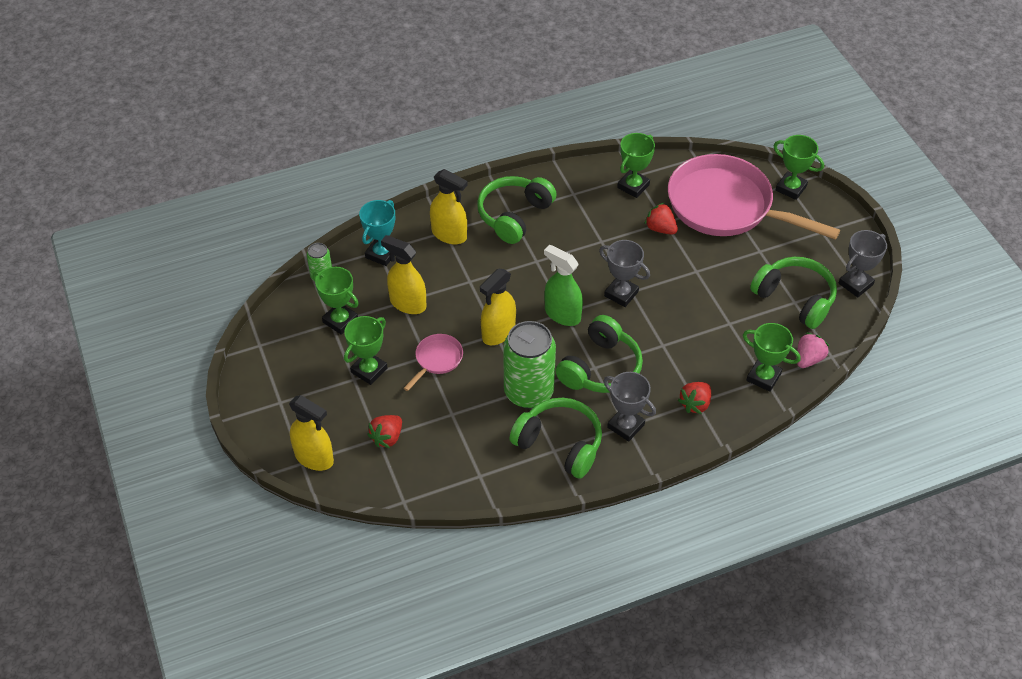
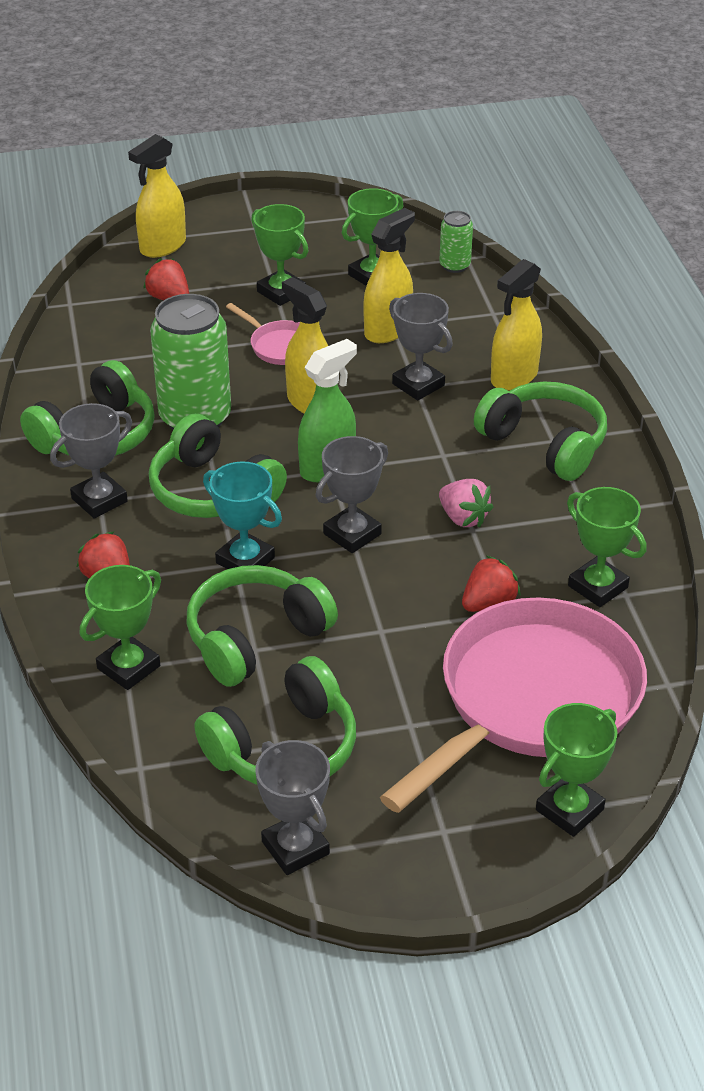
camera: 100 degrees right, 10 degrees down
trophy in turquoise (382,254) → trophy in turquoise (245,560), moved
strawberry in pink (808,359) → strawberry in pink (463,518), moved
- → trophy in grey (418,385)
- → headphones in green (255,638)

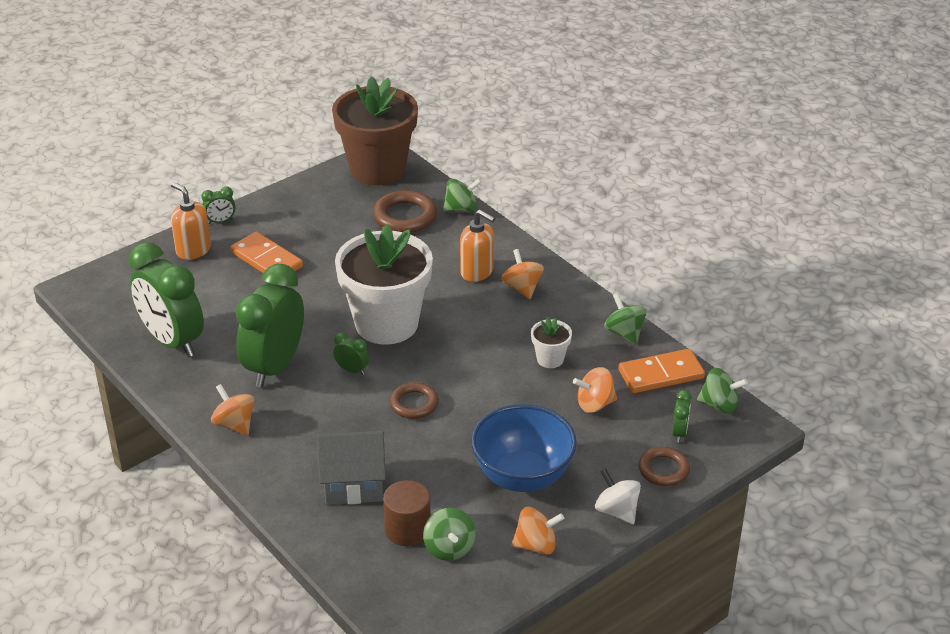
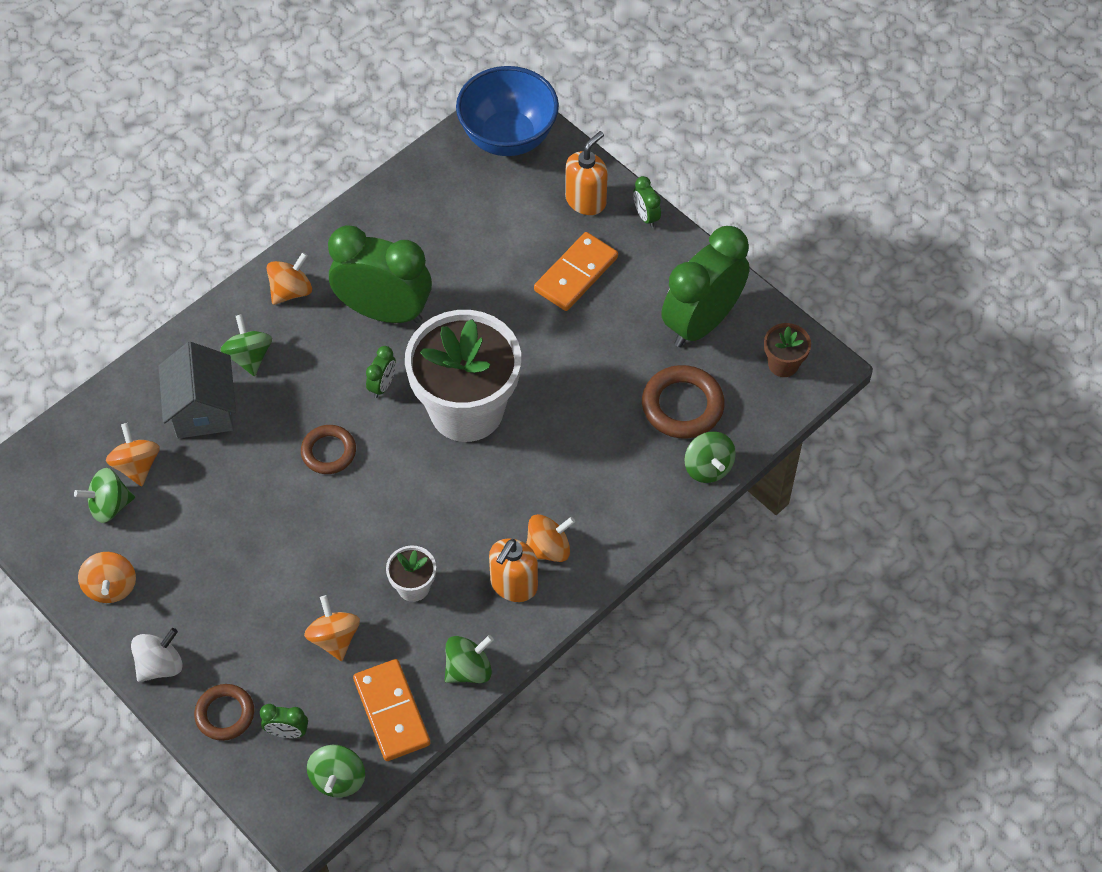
camera: 85 degrees right, 20 degrees up
flower pot in brown (378,169) → flower pot in brown (783,364), x0.42
soap dispenser in orange (477,272) → soap dispenser in orange (513,585), moved
clock in green (172,341) → clock in green (701,322), moved
bowl in blue (522,476) → bowl in blue (508,137), moved
cylinder in brown (407,529) → spinning top in orange (137,465)
- → spinning top in green (249,357)

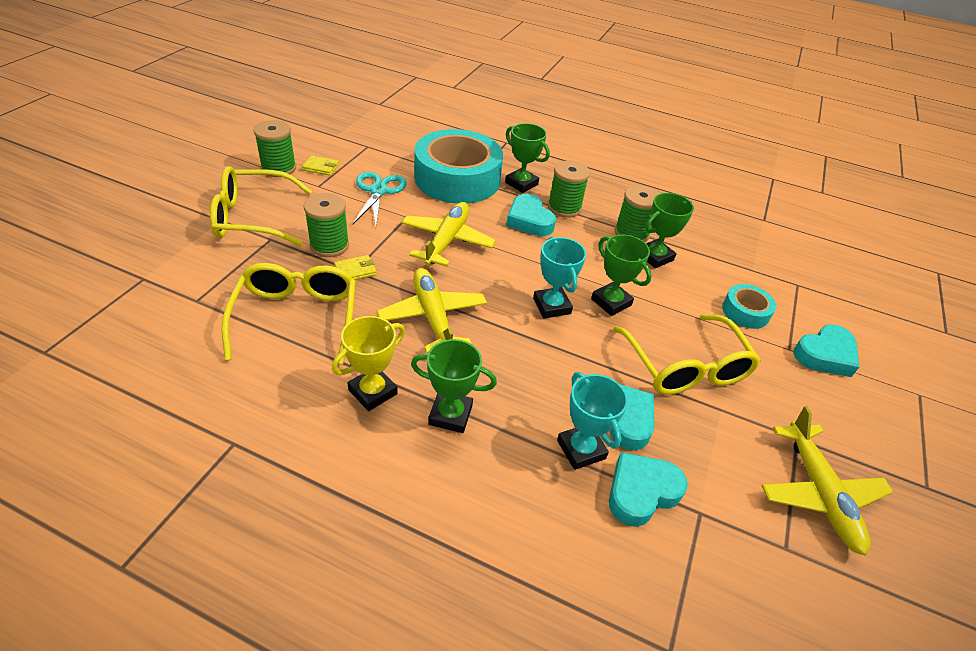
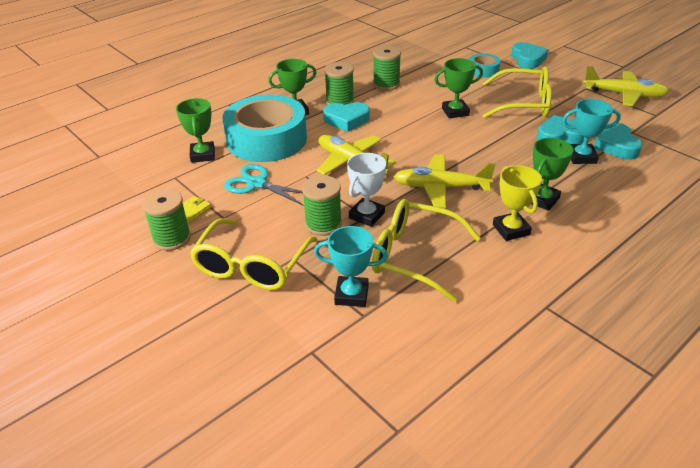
camera: 60 degrees left, 5 degrees down
trophy in green (655,257) → trophy in green (203,155), moved
trophy in turquoise (551,306) → trophy in turquoise (351,295), moved
wallet in yellow (355,271) → trophy in white (366,215)

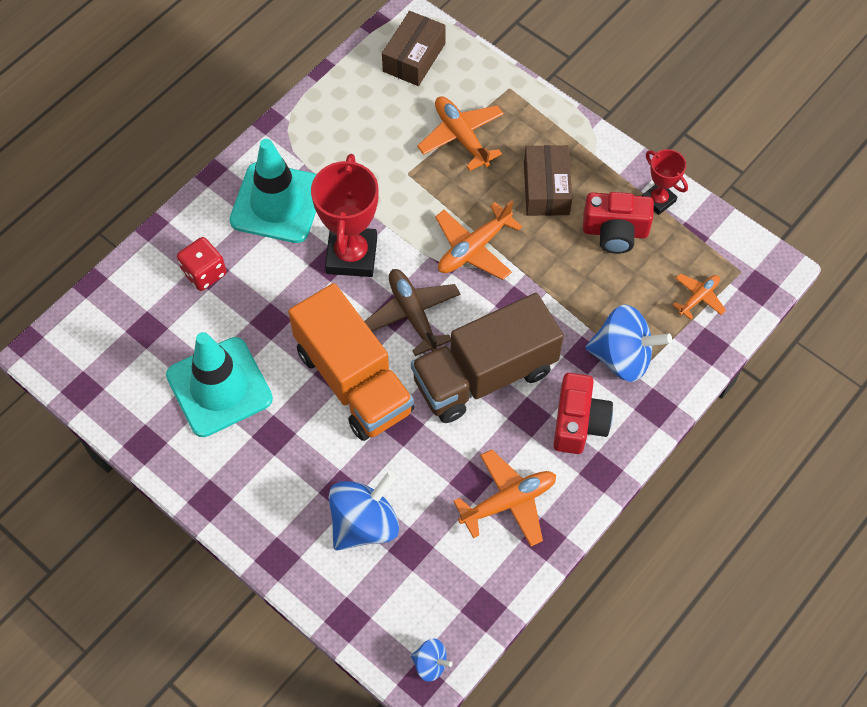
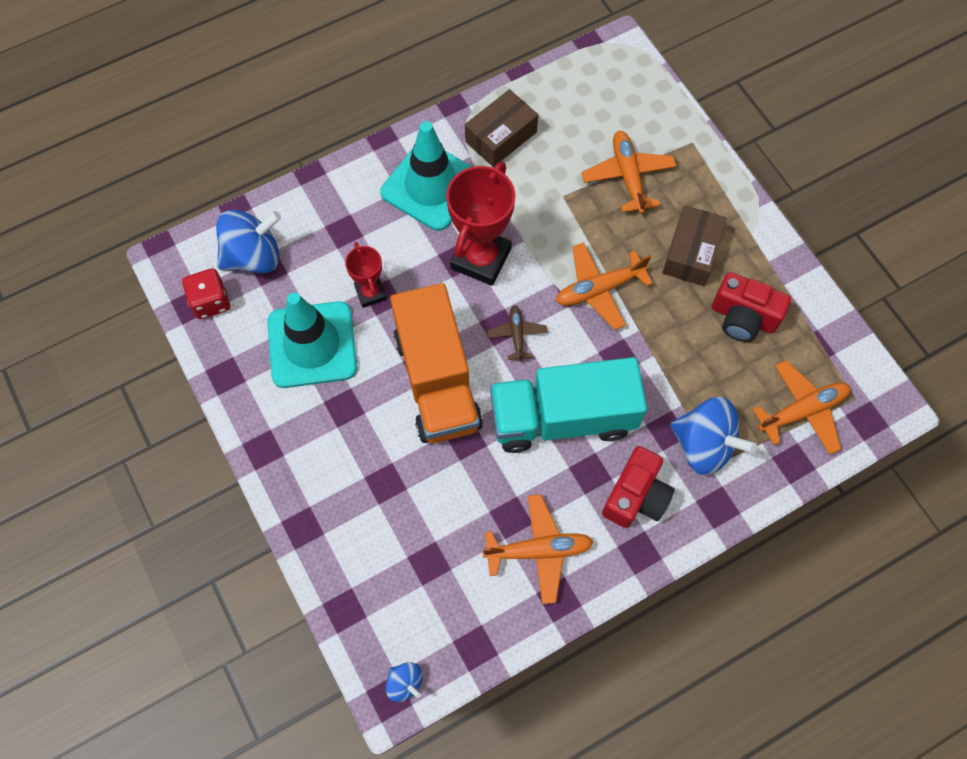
camera: 20 degrees right, 5 degrees up
box in brown (414,57) → box in brown (501,137), moved
trophy in red (658,200) → trophy in red (370,293), moved
dice in red (204,273) → dice in red (211,302), moved
plane in brown (413,314) → plane in brown (517,335), x0.60
plane in orange (698,297) → plane in orange (802,411), x1.68
truck in brown (484,375) → truck in turquoise (562,417)
spinning top in blue (364,523) → spinning top in blue (254,256), moved

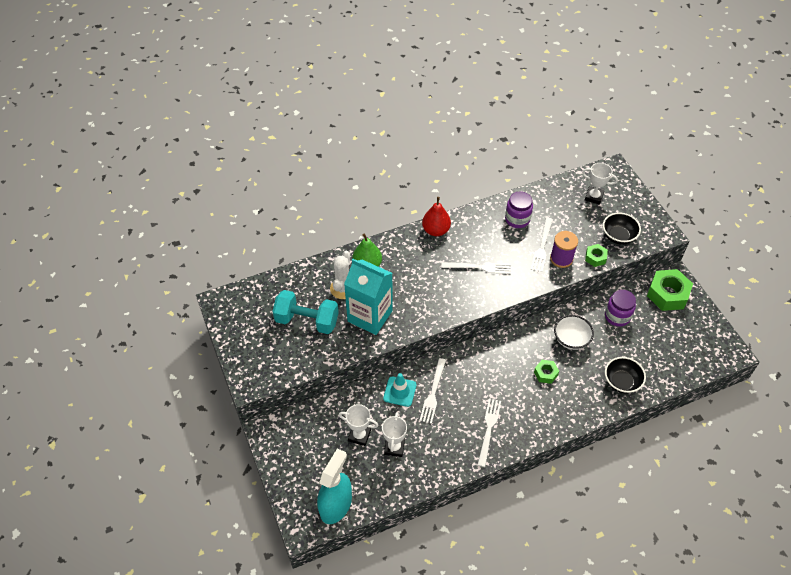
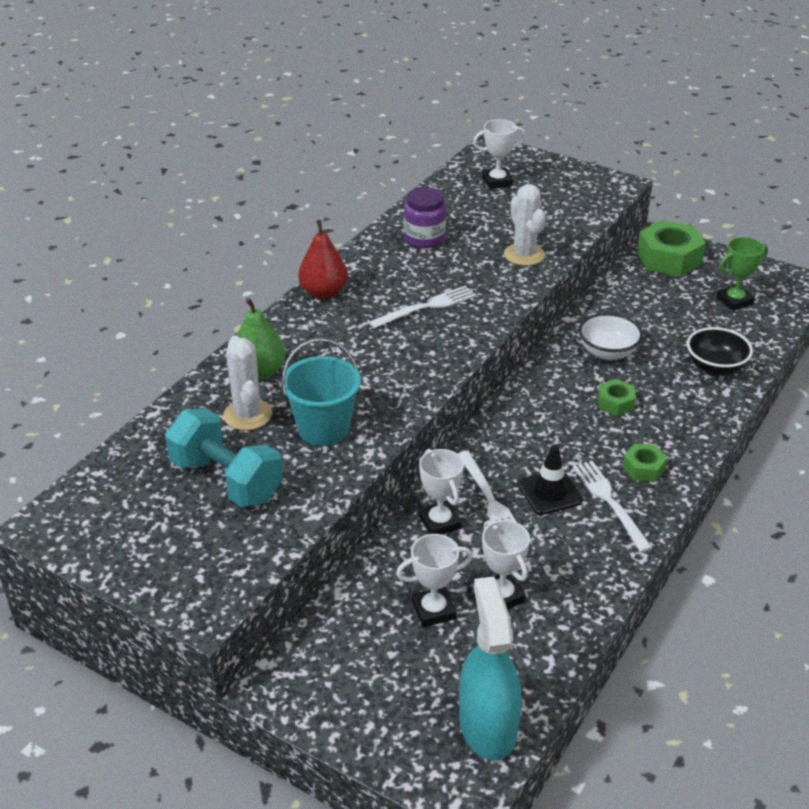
camera: 35 degrees left, 15 degrees down
bowl in black (618,236) → -
fork in white (542,246) → -
spool in purple (561,259) → cactus in white (524,255)
nut in green (595,258) → nut in green (643,468), moved
carton in turquoise (370,316) → bucket in turquoise (323,428)
dumbbell in turquoise (307,321) → dumbbell in turquoise (226,480), 60 degrees clockwise
jar in purple (617,316) → -
traffic cone in turquoise (400,391) → trophy in white (439,522)
- → trophy in green (734,301)
- → traffic cone in black (550,492)

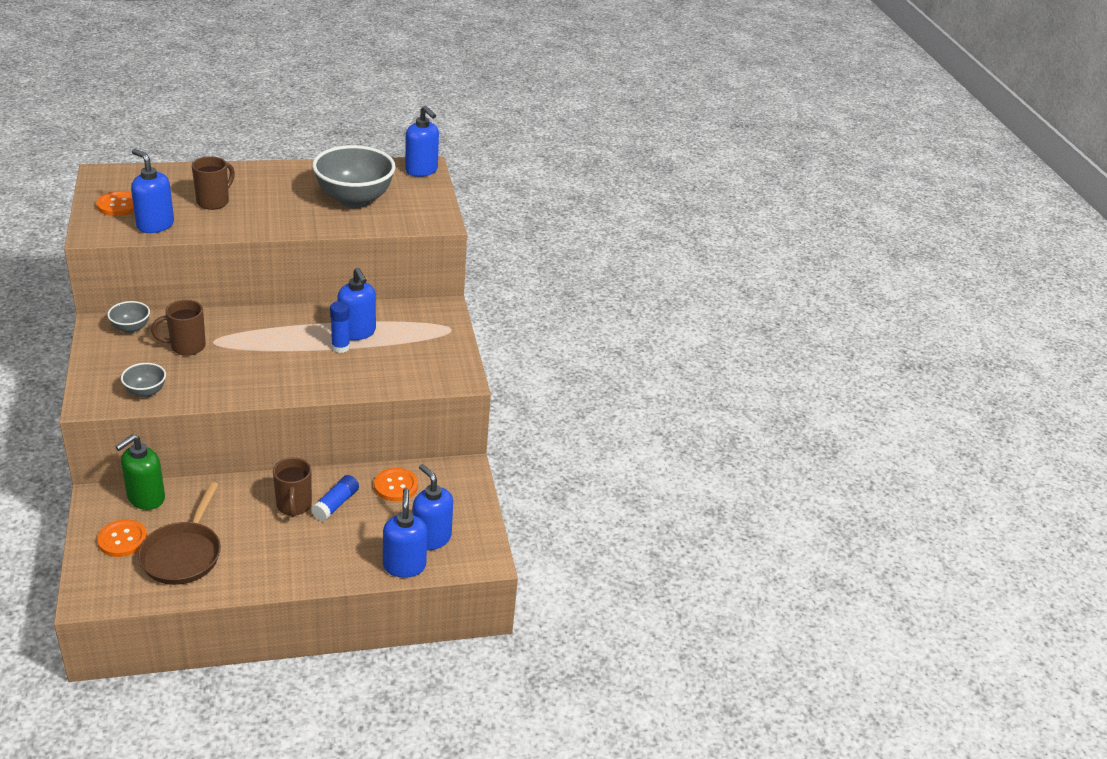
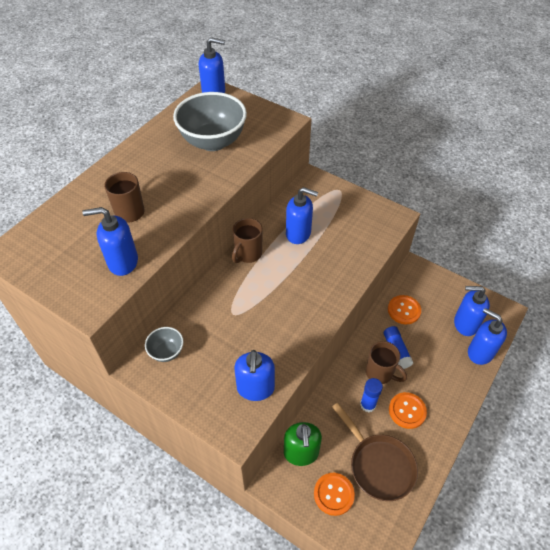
camera: 40 degrees left, 15 degrees up
button in orange (118,205) → button in orange (407,411), moved
mug in brown (186,347) → mug in brown (248,254), moved
glue stick in blue (340,347) → glue stick in blue (368,405), moved
bowl in grey (145,392) → soap dispenser in blue (255,388)

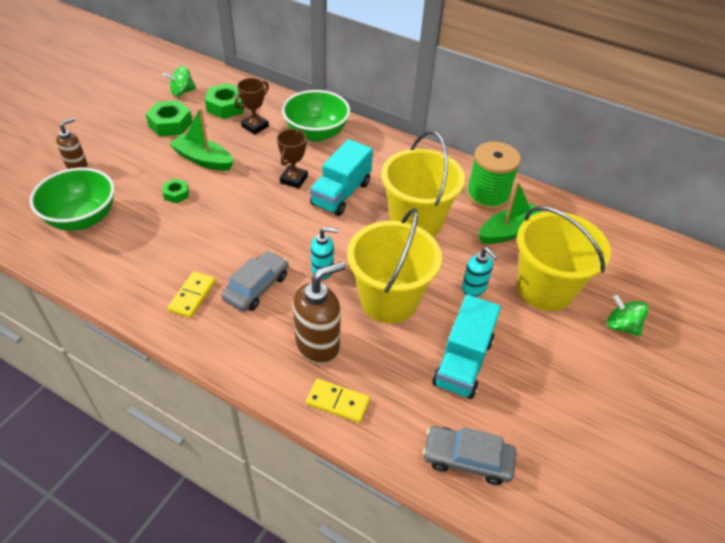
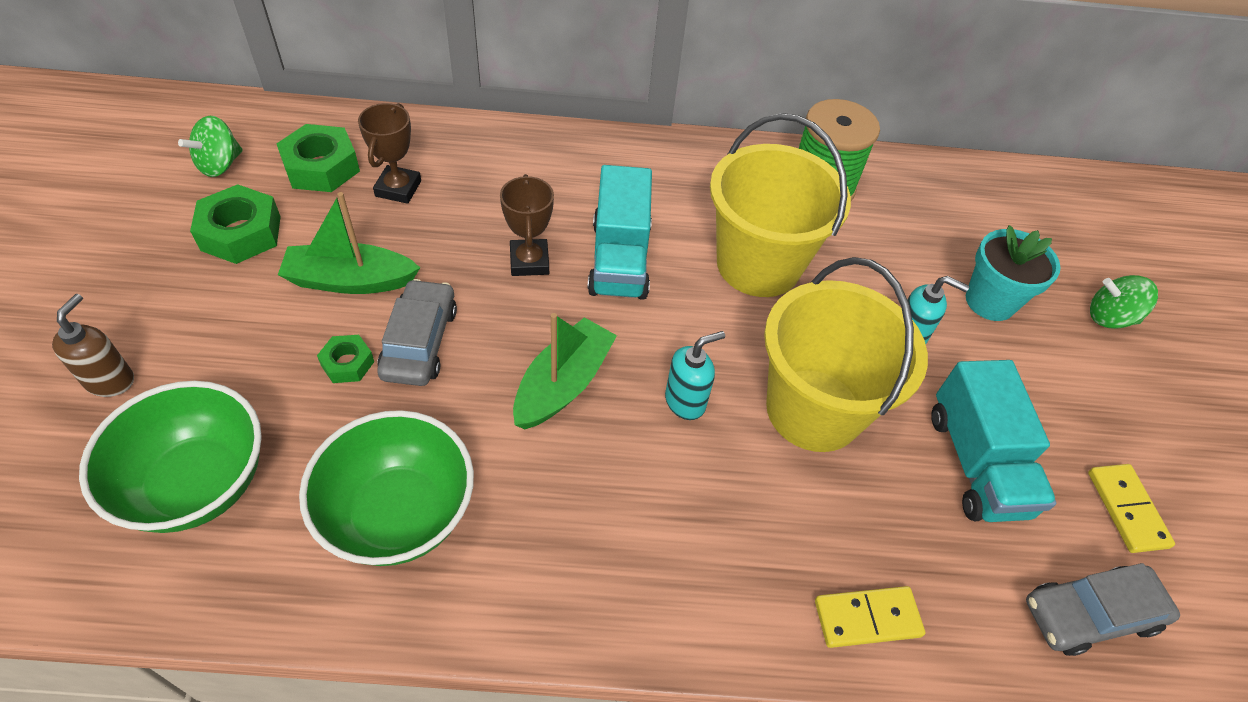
camera: 30 degrees left, 5 degrees up
bowl in green (316,133) → bowl in green (399,514), moved
boat in green (509,231) → boat in green (563,384), moved
bucket in yellow (545,289) → flower pot in turquoise (990,301)
car in grey (257,287) → car in grey (420,342), moved
soap dispenser in brown (318,345) → -
domino in yellow (192,296) → domino in yellow (1126,509), moved

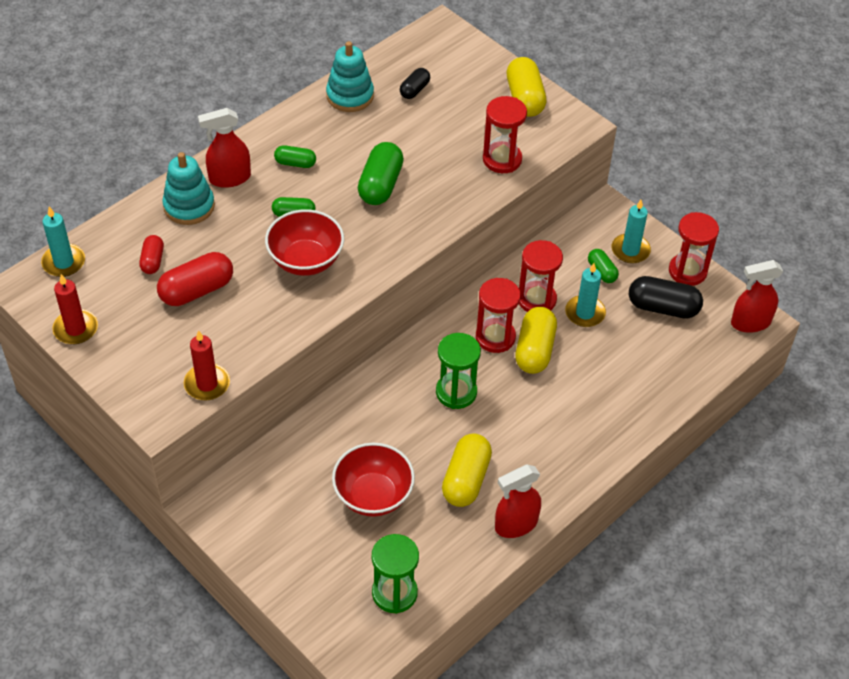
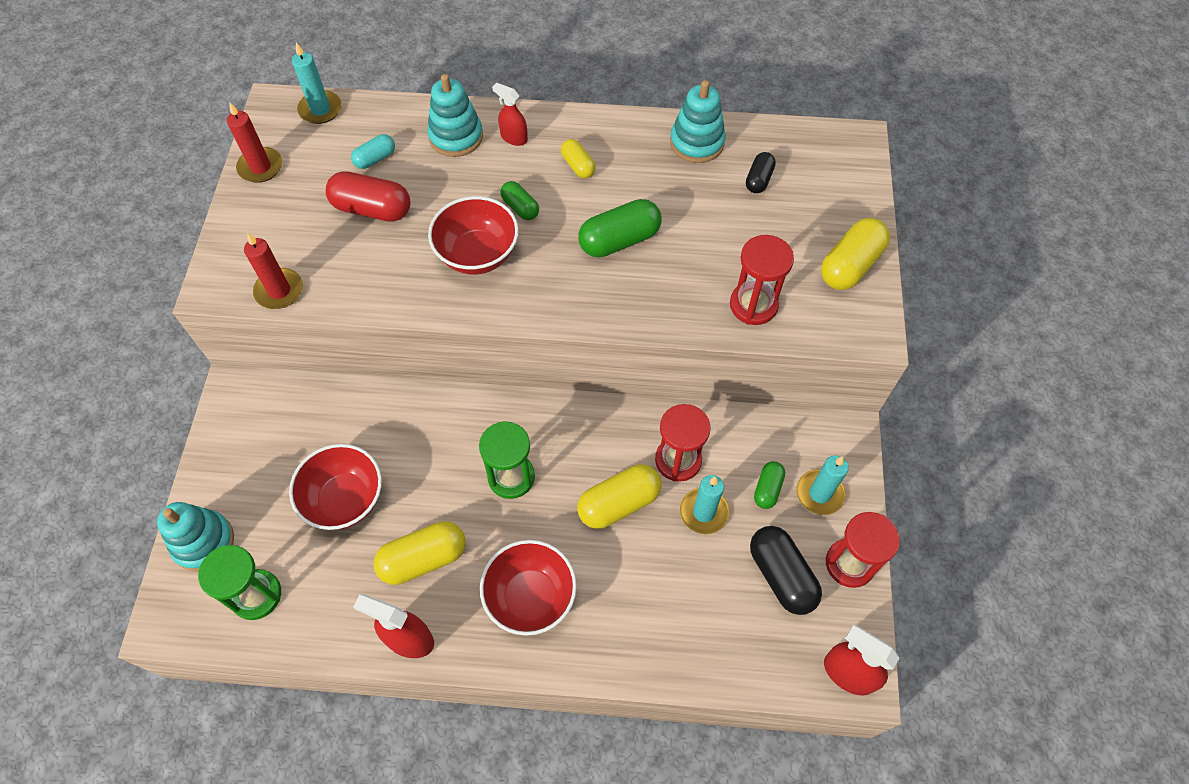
camera: 50 degrees right, 10 degrees up
capsule in black (414,90) → capsule in black (759,180), 60 degrees counterclockwise
spray bottle in red (229,178) → spray bottle in red (513,138), x0.65
capsule in green (295,163) → capsule in yellow (578,166)
capsule in red (152,261) → capsule in turquoise (375,159)
hourglass in red (495,337) → -
- → stacking toy in turquoise (203,542)
- → bowl in red (530,597)

